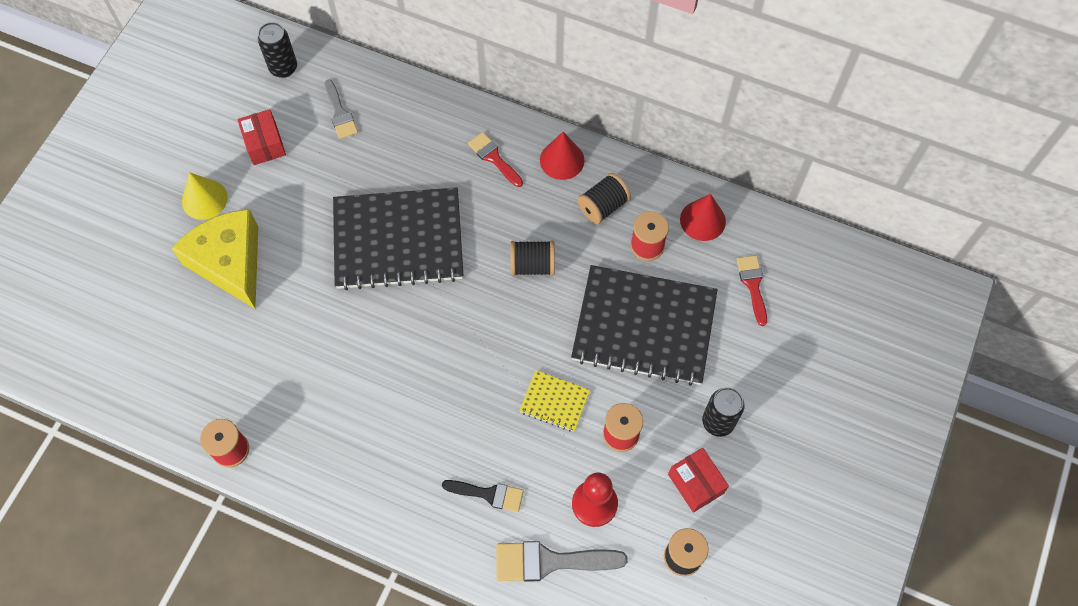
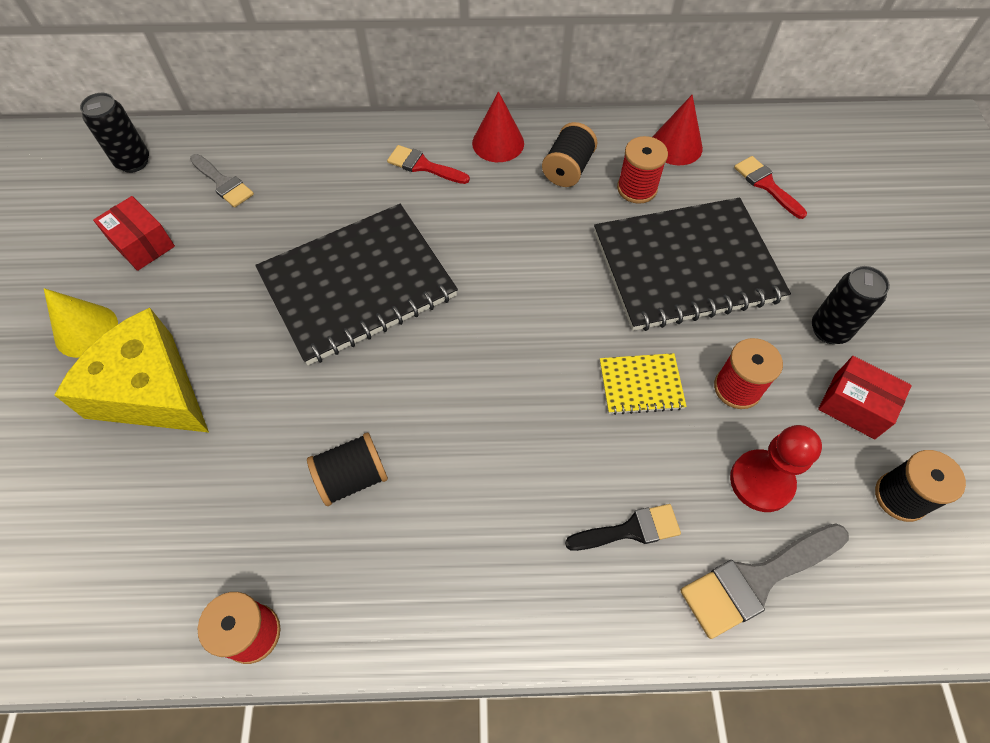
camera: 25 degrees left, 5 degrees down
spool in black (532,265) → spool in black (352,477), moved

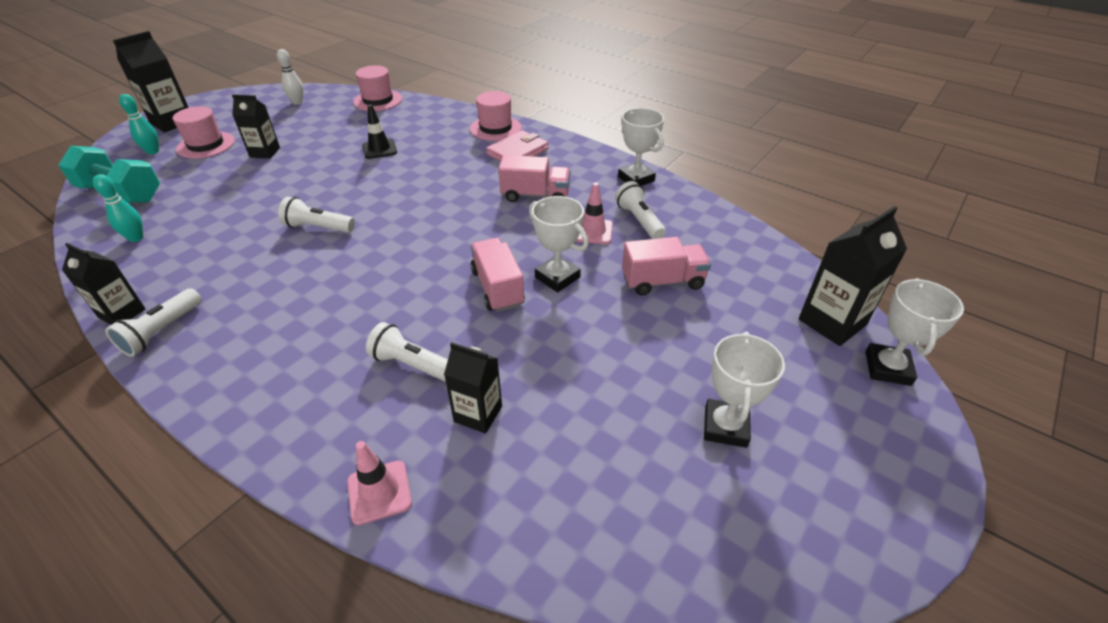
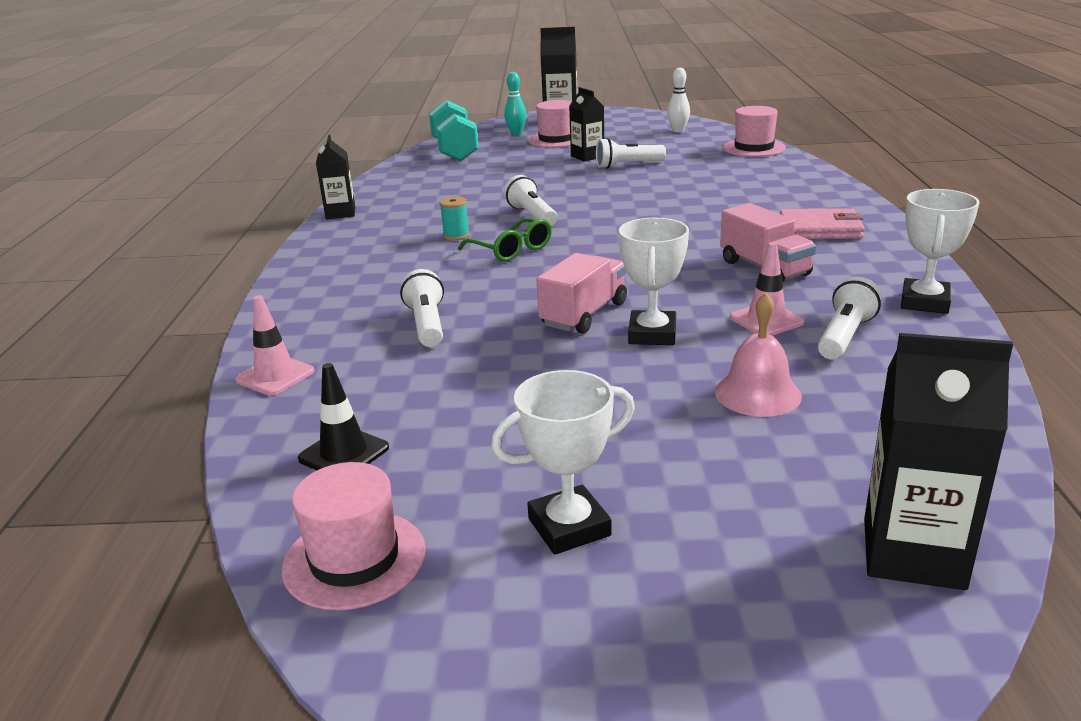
camera: 55 degrees right, 15 degrees down
hat in pink (495,128) → hat in pink (354,559), moved
traffic cone in black (379,149) → traffic cone in black (344,453), moved
bowling pin in turquoise (136,238) → -
truck in pink (662,281) → bell in pink (757,393)
trophy in white (887,368) → -
flashlight in white (162,331) → flashlight in white (627,165), moved
carton in black (478,414) → -
- → spool in turquoise (456,235)
- → glasses in green (512,250)

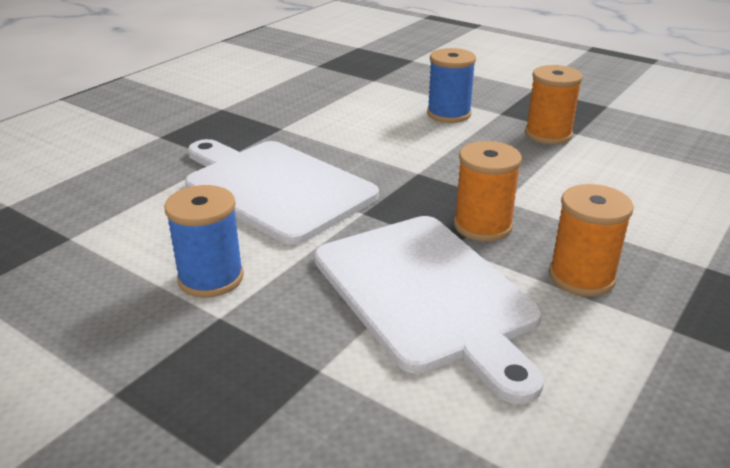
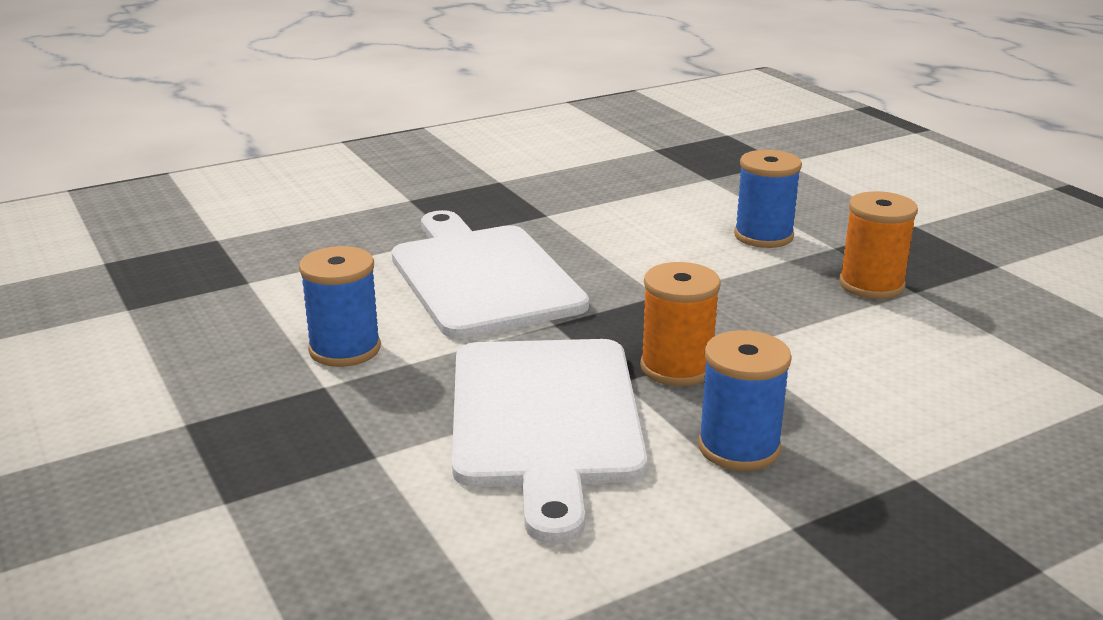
camera: 25 degrees right, 5 degrees down
spool in orange (581,277) → spool in blue (739,447)

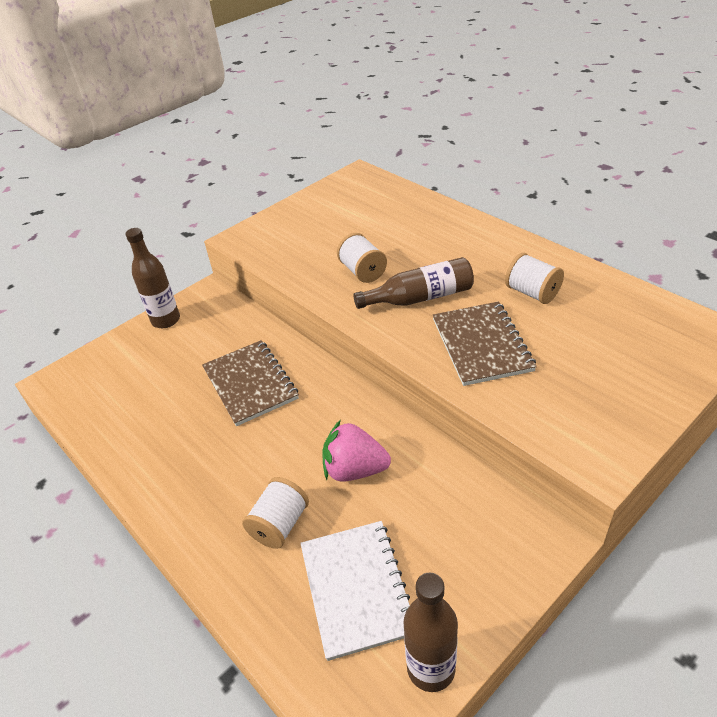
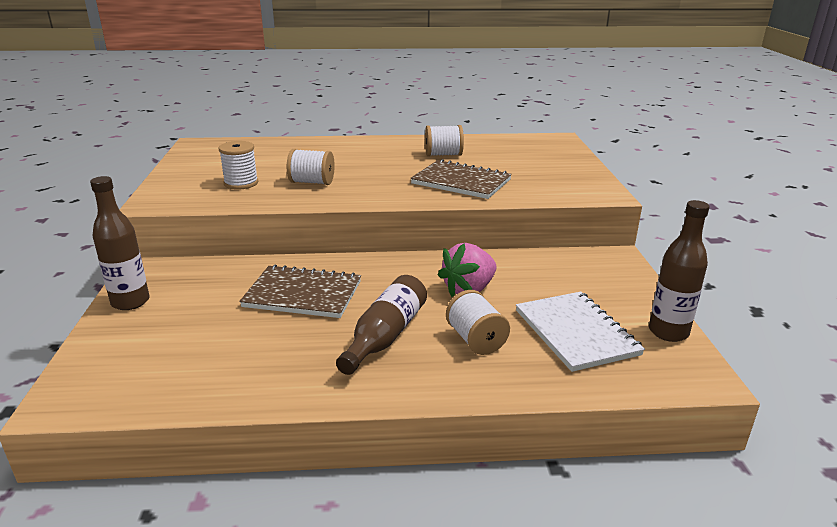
camera: 55 degrees left, 15 degrees down
bottle in brown (420,298) → bottle in brown (385,336), moved
notebook in white (357,589) → notebook in white (576,332), 45 degrees clockwise
- → spool in white (241,183)

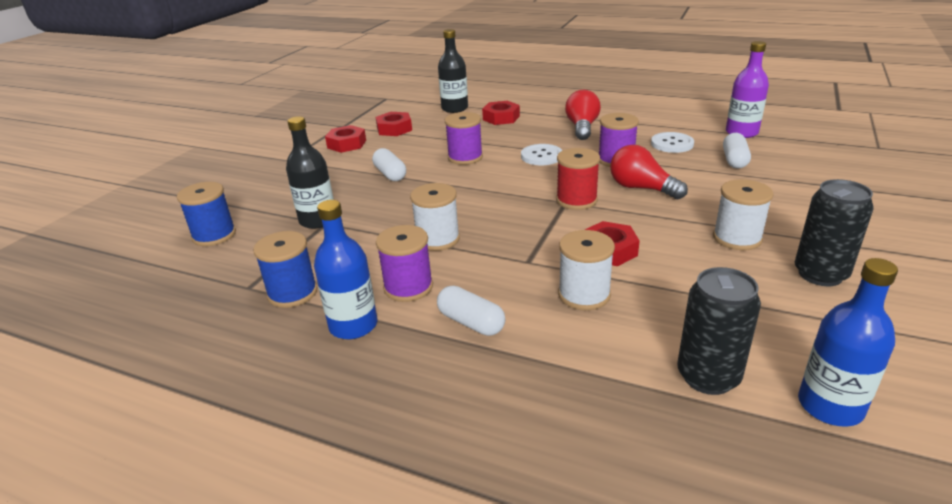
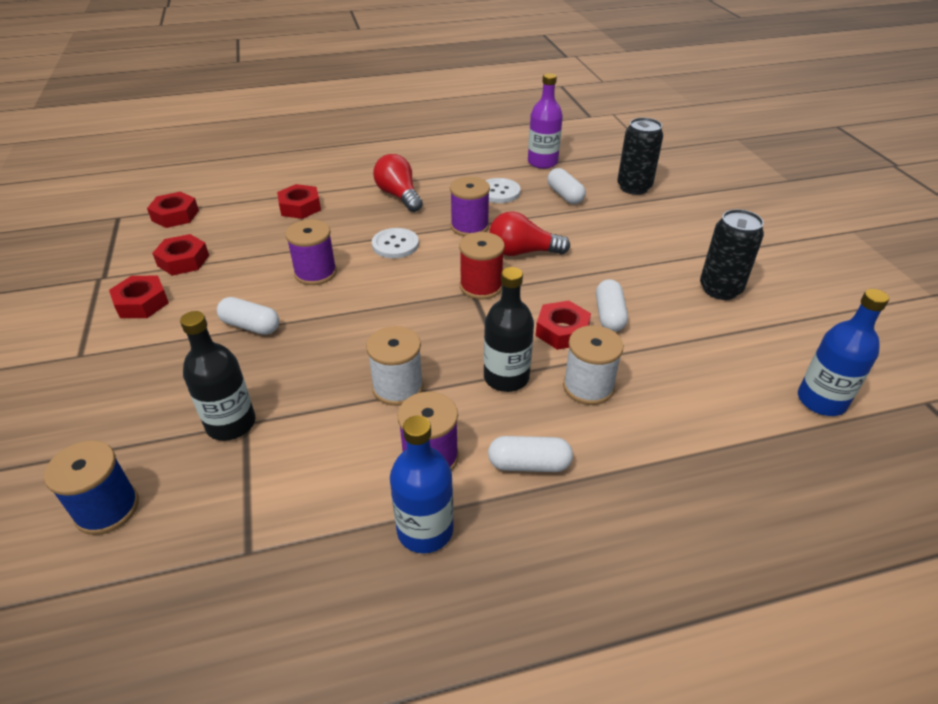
camera: 40 degrees left, 10 degrees up
bottle in black (454,108) → bottle in black (506,377), moved
spool in white (737,238) → -
spool in blue (292,293) → -
can in black (708,377) → can in black (634,187), moved
- → nut in red (175,215)
- → capsule in white (609,315)

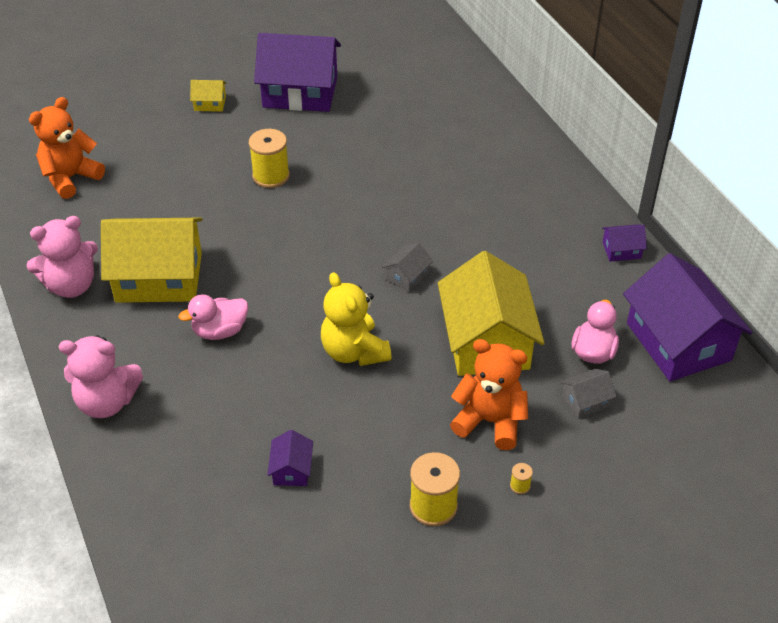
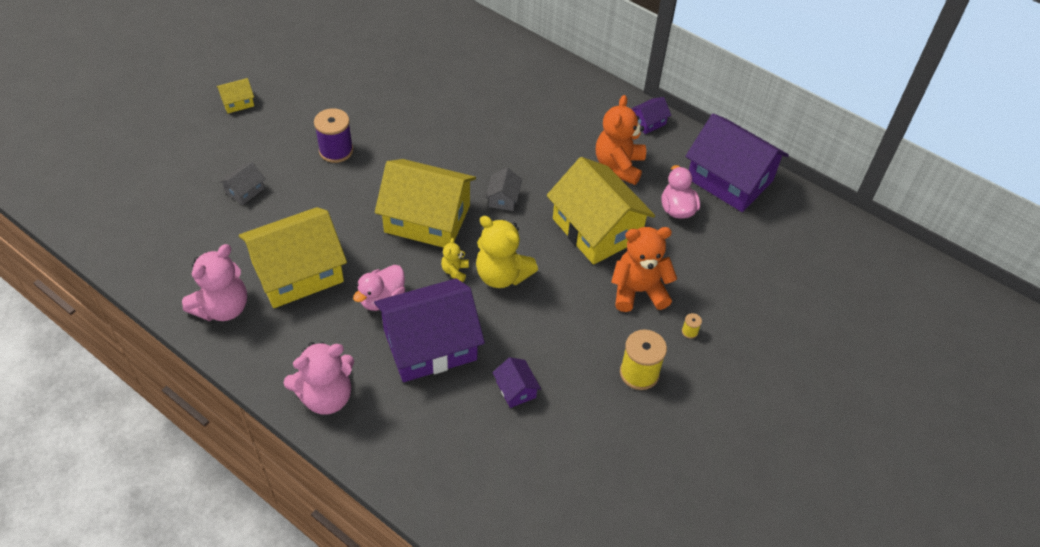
camera: 30 degrees left, 5 degrees up
house in purple (300,92) → house in purple (430,344), moved
teddy bear in orange (70,178) → teddy bear in orange (619,166), moved
spool in yellow (271,176) → spool in purple (336,151)
house in grey (586,401) → house in grey (245,191), moved
- → house in yellow (427,219)
- → teddy bear in yellow (455,271)

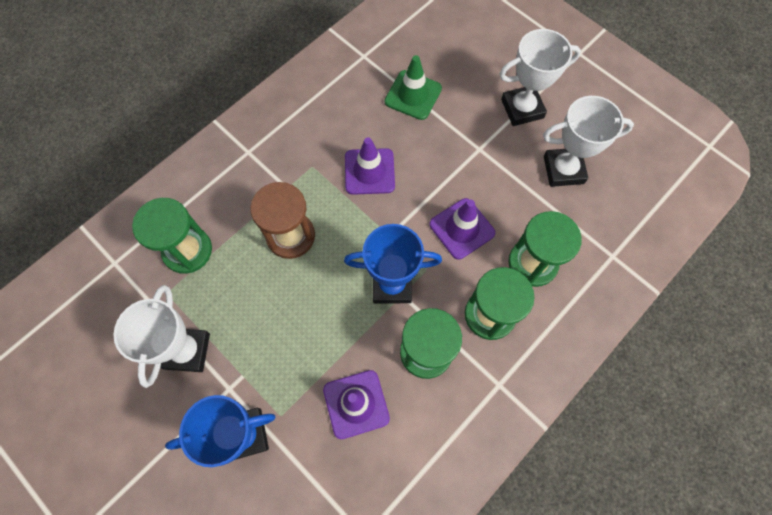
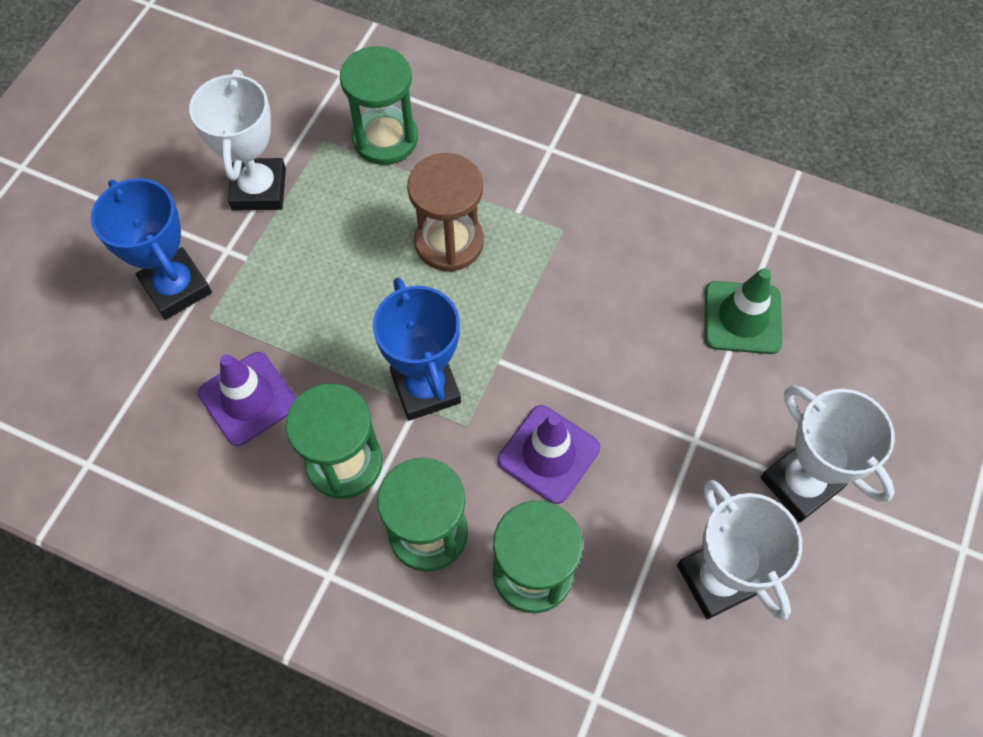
camera: 70 degrees right, 5 degrees down
traffic cone in purple (369,171) → -
trophy in white (187,351) → trophy in white (259,189), 75 degrees counterclockwise

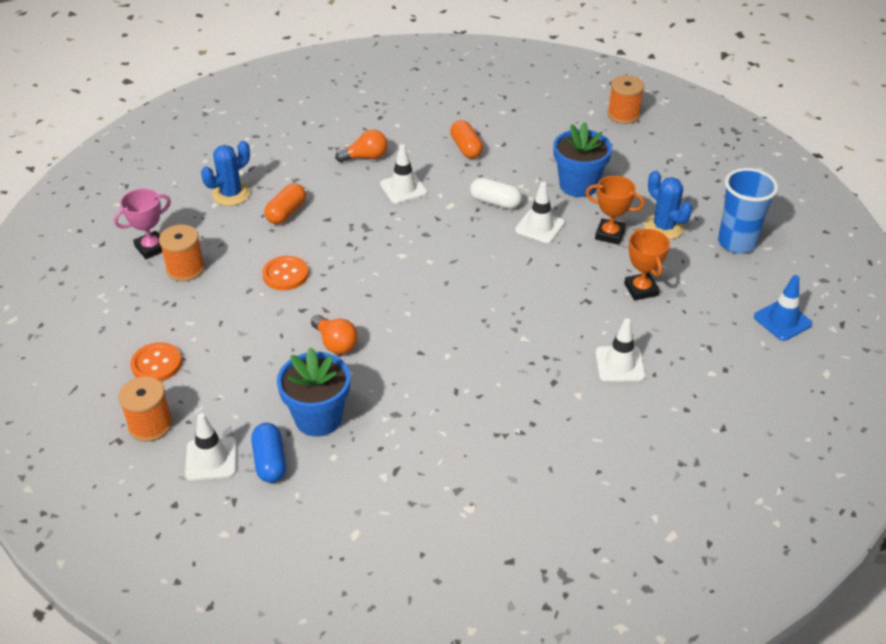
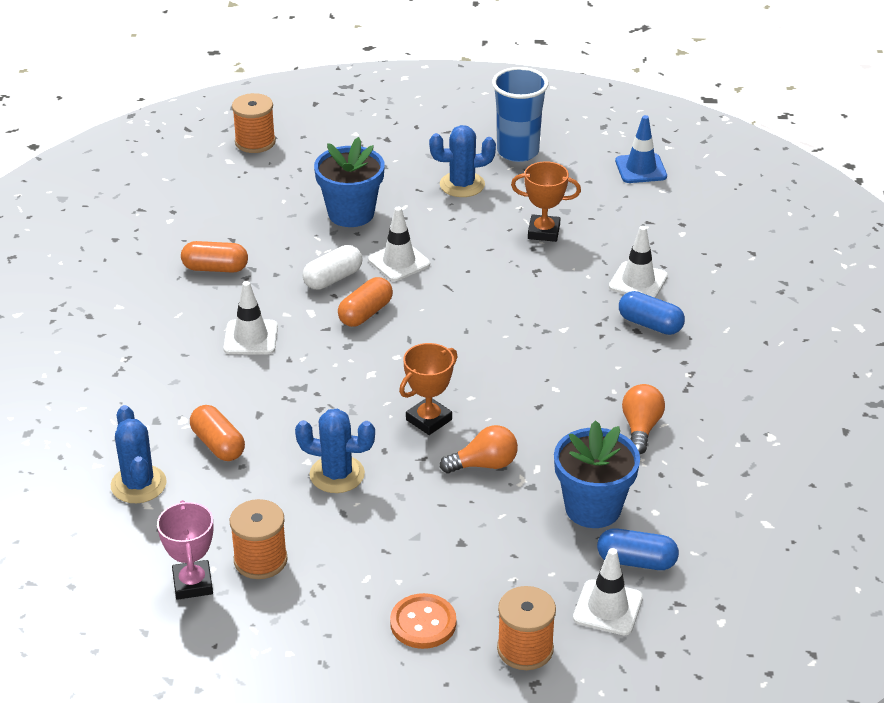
camera: 65 degrees left, 5 degrees down
light bulb in orange (366,157) → light bulb in orange (641,428), moved
trophy in orange (609,234) → trophy in orange (429,420), moved
button in orange (285,274) → cactus in blue (337,474)
- → capsule in orange (365,313)
- → capsule in blue (650,324)

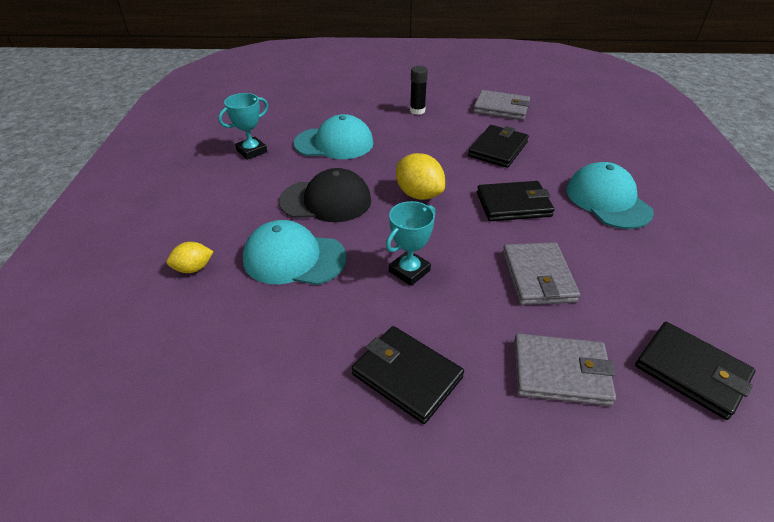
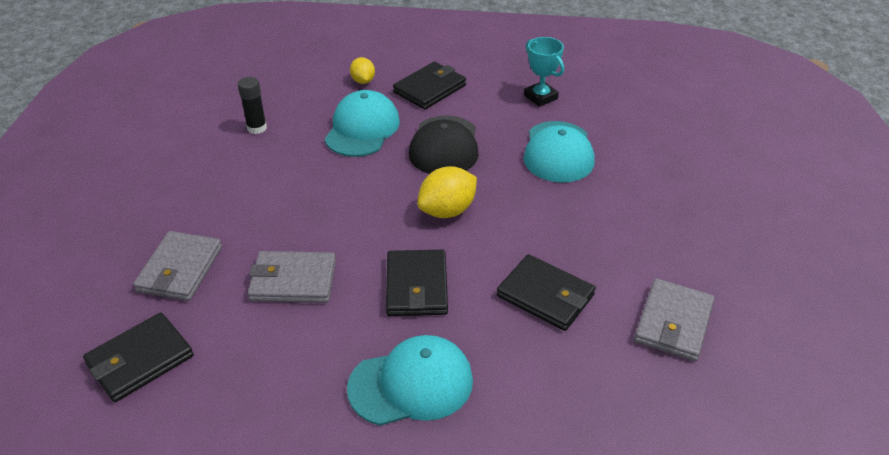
camera: 95 degrees right, 0 degrees up
glue stick in black (417,111) → glue stick in black (257,128), moved
trophy in turquoise (409,271) → -
wallet in black (406,376) → wallet in black (430,89), moved

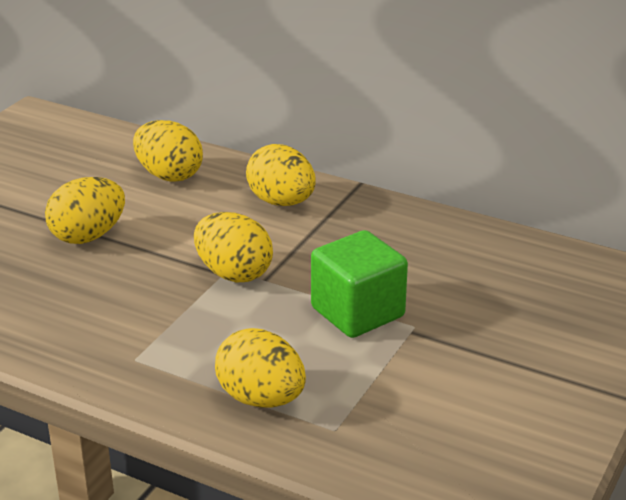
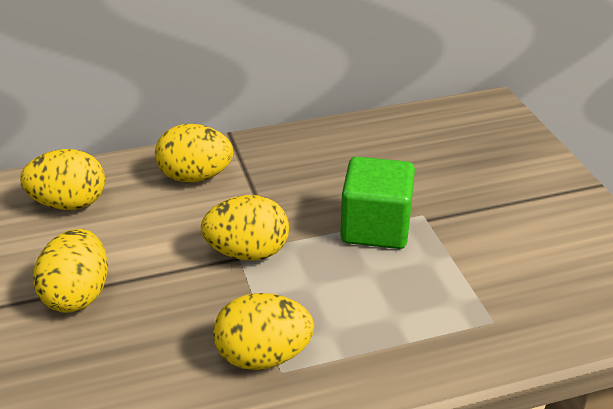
camera: 45 degrees left, 5 degrees up
egg in yellow (261,398) → egg in yellow (263,356), moved

